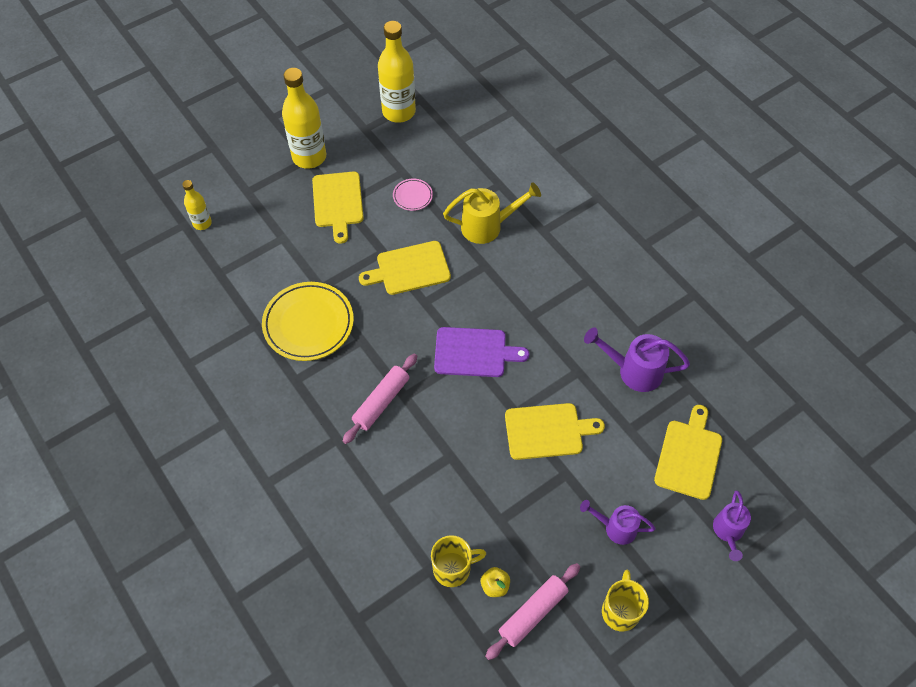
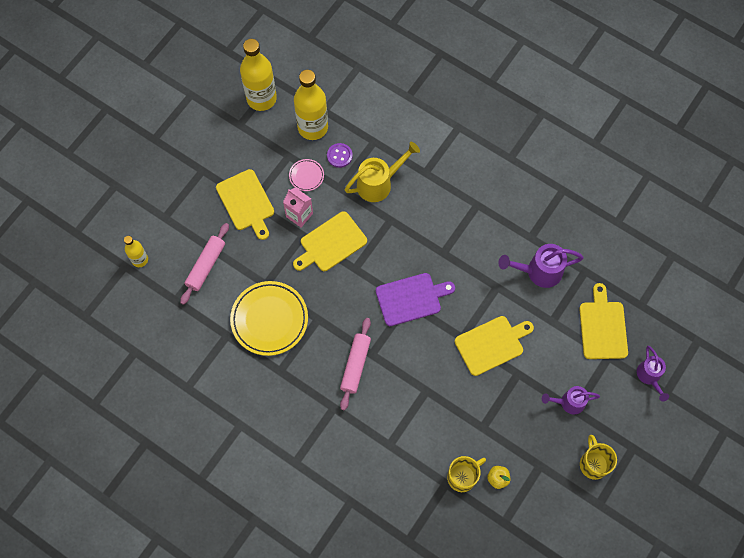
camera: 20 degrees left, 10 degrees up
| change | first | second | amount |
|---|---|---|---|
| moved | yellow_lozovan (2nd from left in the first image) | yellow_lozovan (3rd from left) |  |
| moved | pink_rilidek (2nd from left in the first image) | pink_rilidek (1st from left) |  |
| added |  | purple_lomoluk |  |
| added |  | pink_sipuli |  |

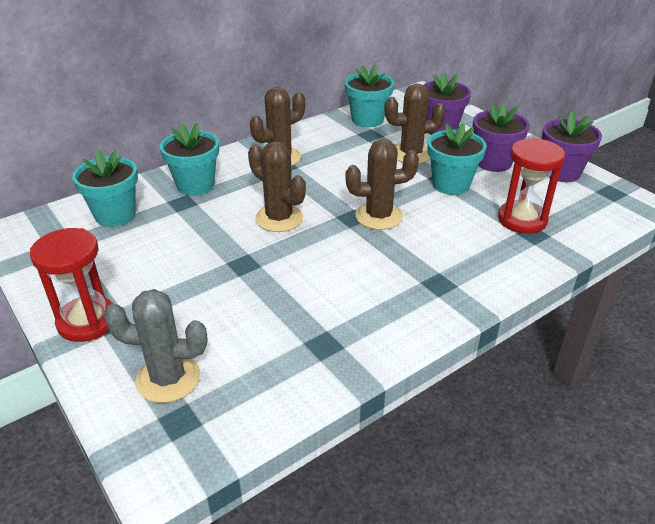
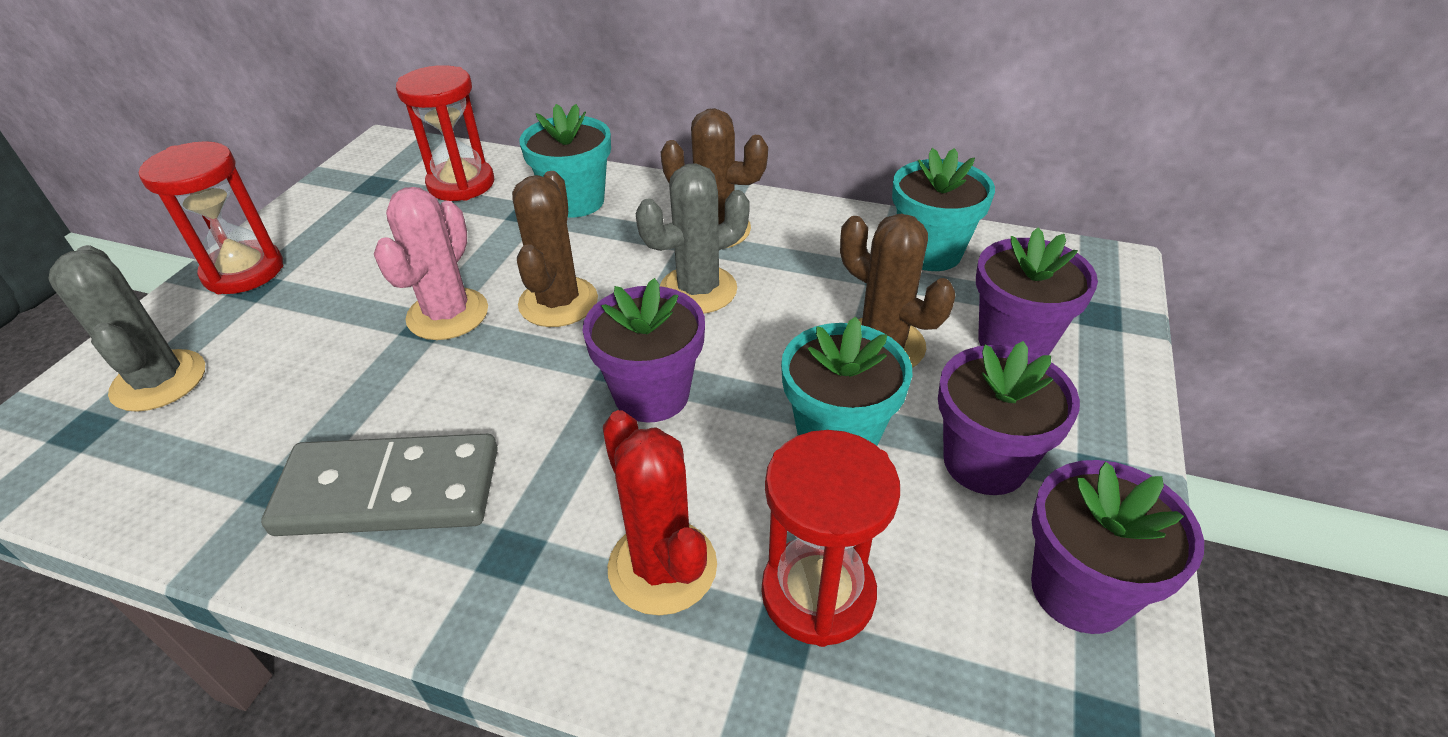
camera: 55 degrees right, 5 degrees up
| change | first | second | amount |
|---|---|---|---|
| replaced | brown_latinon (3rd from left) | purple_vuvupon (1st from left) |  |
| replaced | turquoise_vuvupon (1st from left) | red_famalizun (2nd from left) |  |
| added |  | grey_latinon (2nd from left) |  |
| added |  | pink_latinon |  |
| added |  | red_latinon |  |
| added |  | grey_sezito |  |

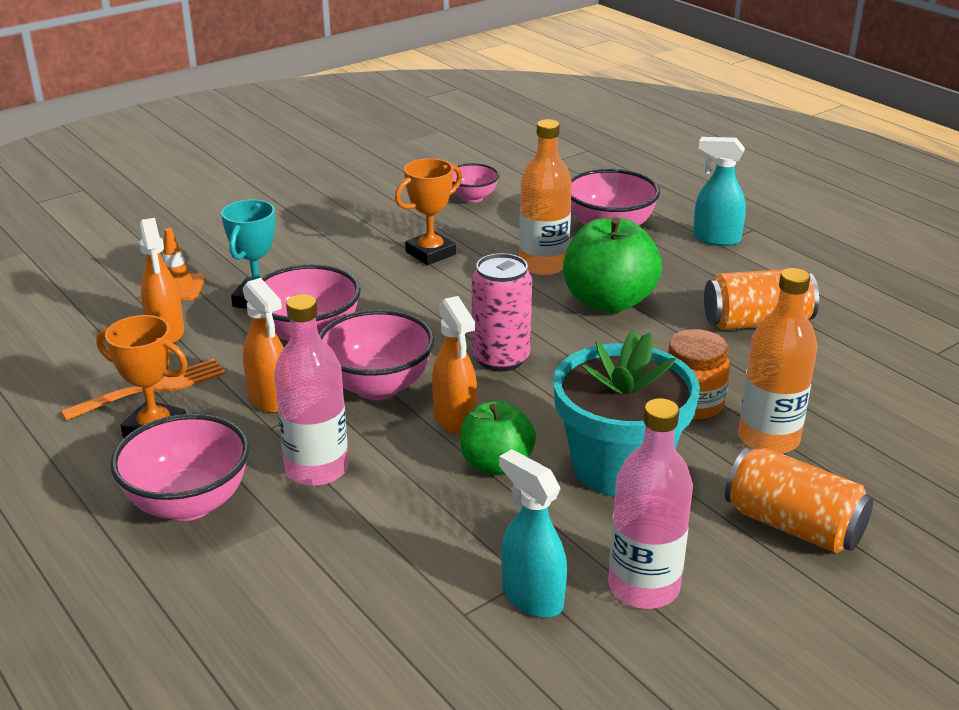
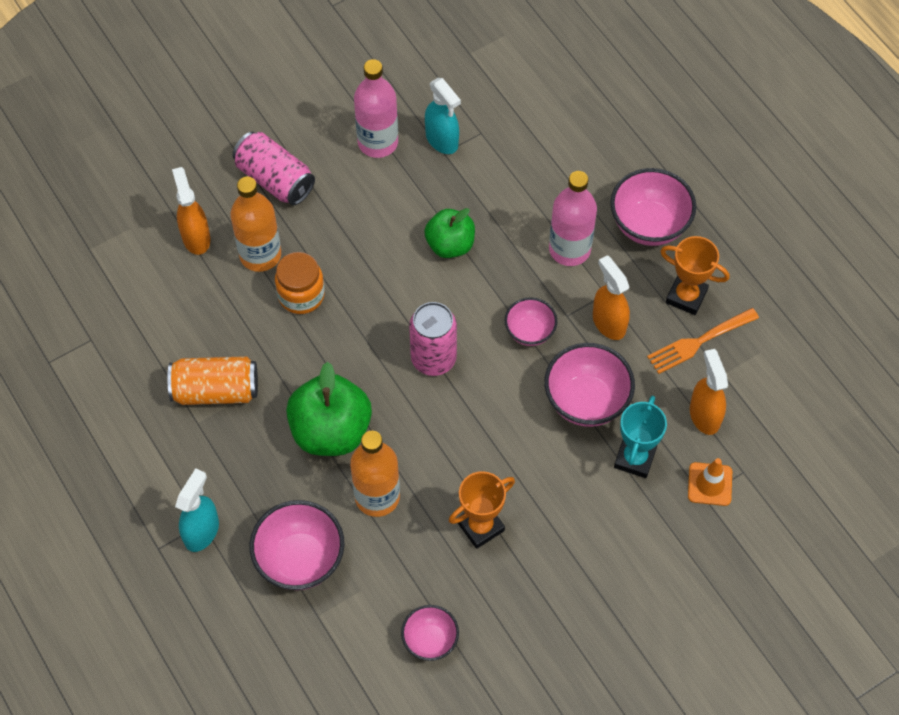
camera: 175 degrees left, 30 degrees up
| change | first | second | amount |
|---|---|---|---|
| turned | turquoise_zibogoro (2nd from left in the first image) | turquoise_zibogoro (1st from left) | 90 degrees counterclockwise |
| moved | orange_zibogoro (3rd from left in the first image) | orange_zibogoro (1st from left) |  |
| resized | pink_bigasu (3rd from left) |  | x0.60 |
| removed | turquoise_vuvupon |  |  |
| recoloured | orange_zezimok (2nd from left) | pink_zezimok (1st from left) |  |

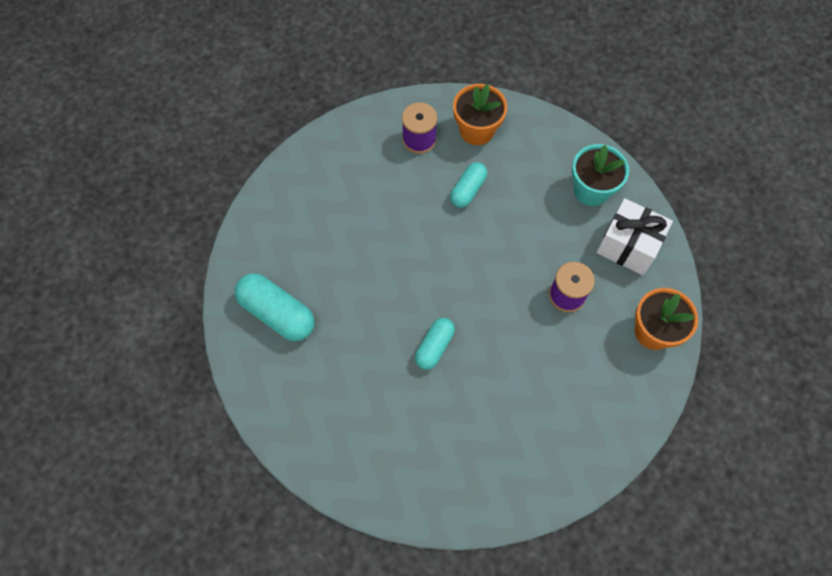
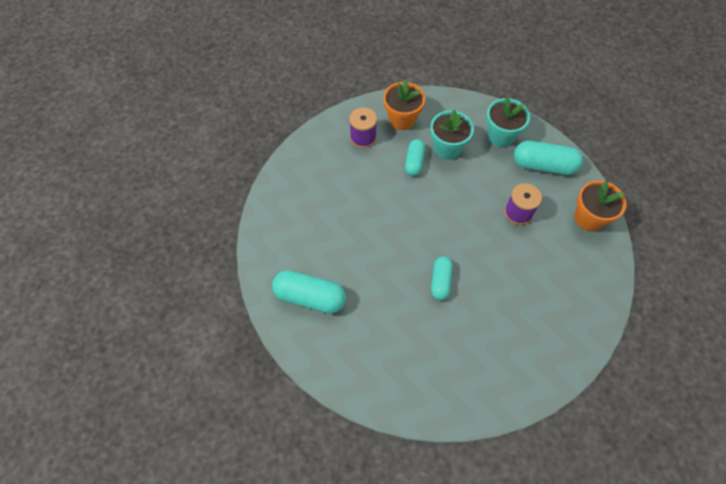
camera: 20 degrees left, 5 degrees down
| change | first | second | amount |
|---|---|---|---|
| replaced | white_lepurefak | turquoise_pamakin (4th from left) |  |
| added |  | turquoise_vuvupon (1st from left) |  |

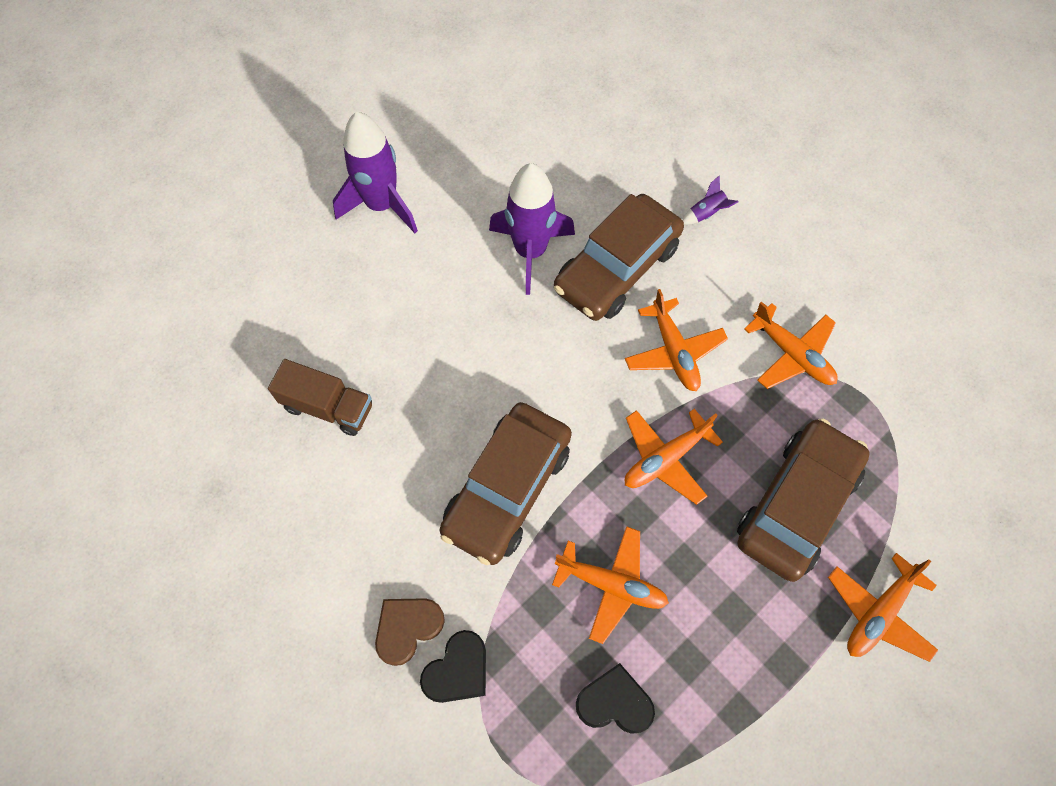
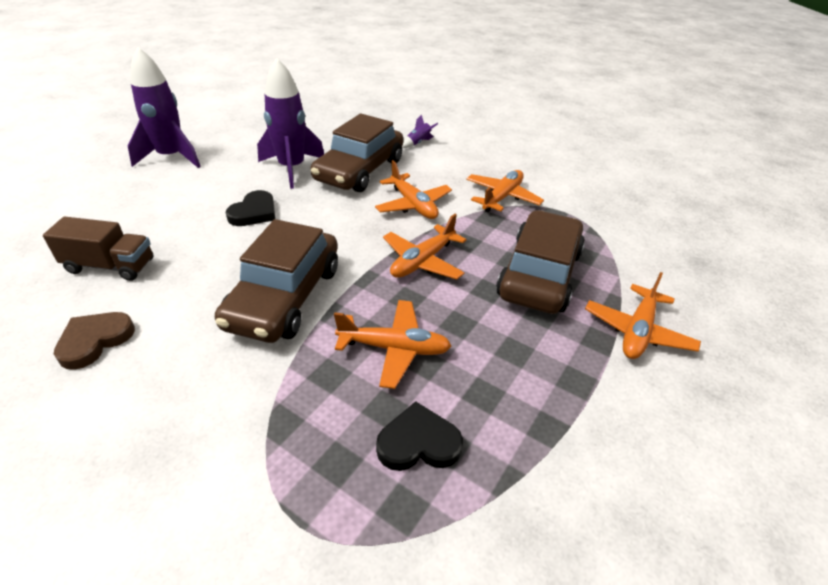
camera: 15 degrees left, 25 degrees down
| change | first | second | amount |
|---|---|---|---|
| turned | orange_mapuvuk (4th from left) |  | 90 degrees counterclockwise |
| moved | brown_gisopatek |  |  |
| moved | black_gisopatek (1st from left) |  |  |

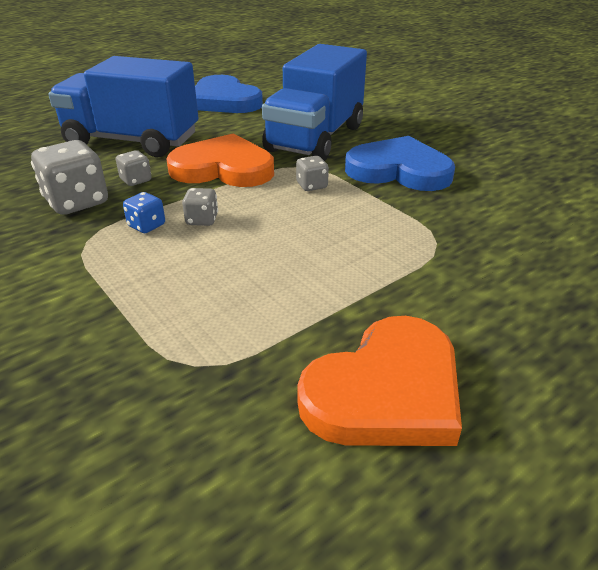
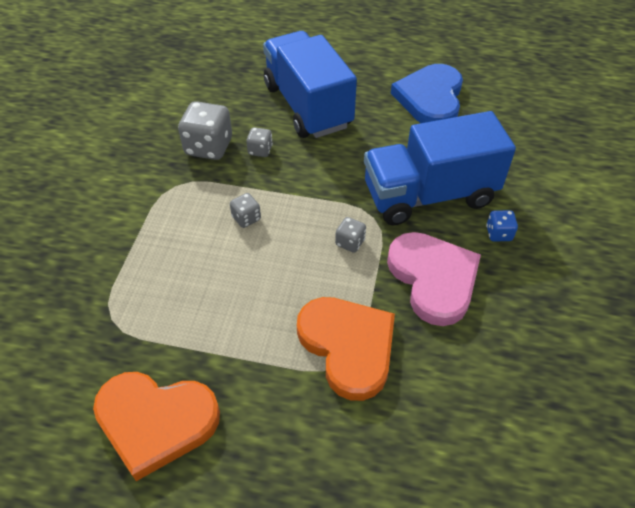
camera: 50 degrees right, 15 degrees up
| change | first | second | amount |
|---|---|---|---|
| moved | orange_gisopatek (1st from left in the first image) | orange_gisopatek (2nd from left) |  |
| recoloured | blue_gisopatek (2nd from left) | pink_gisopatek |  |
| moved | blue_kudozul |  |  |

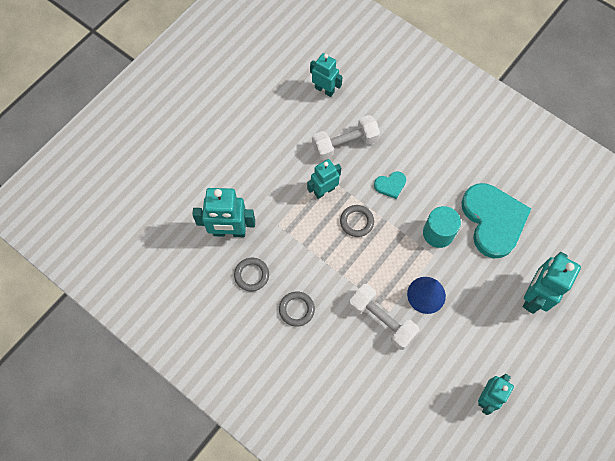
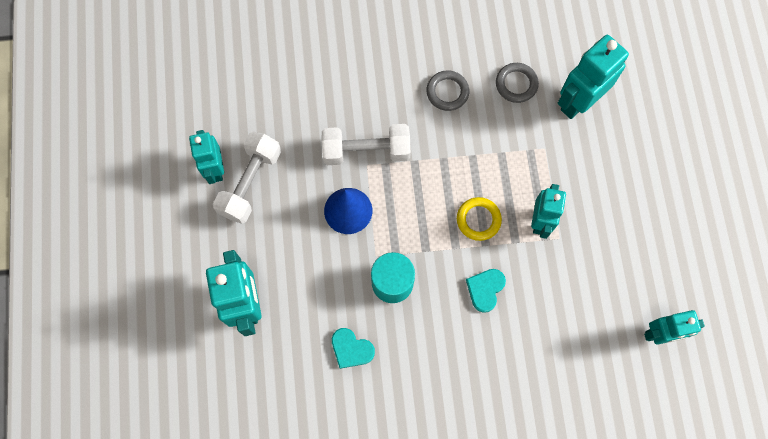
camera: 135 degrees right, 5 degrees up
| change | first | second | amount |
|---|---|---|---|
| moved | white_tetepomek (1st from left) |  |  |
| resized | turquoise_gisopatek (2nd from left in the first image) | turquoise_gisopatek (1st from left) | x0.43 |
| recoloured | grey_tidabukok (3rd from left) | yellow_tidabukok |  |

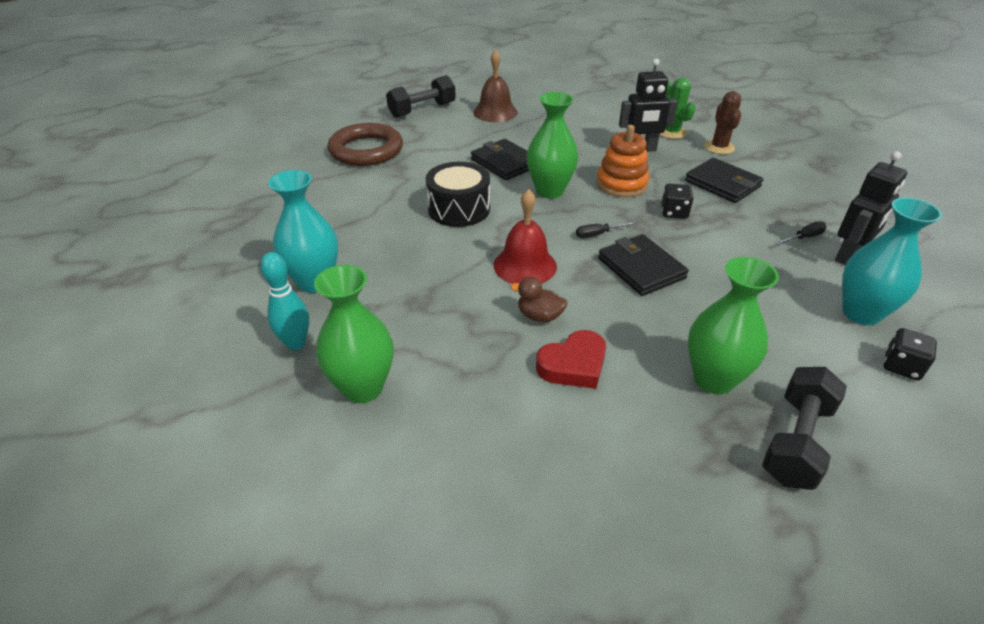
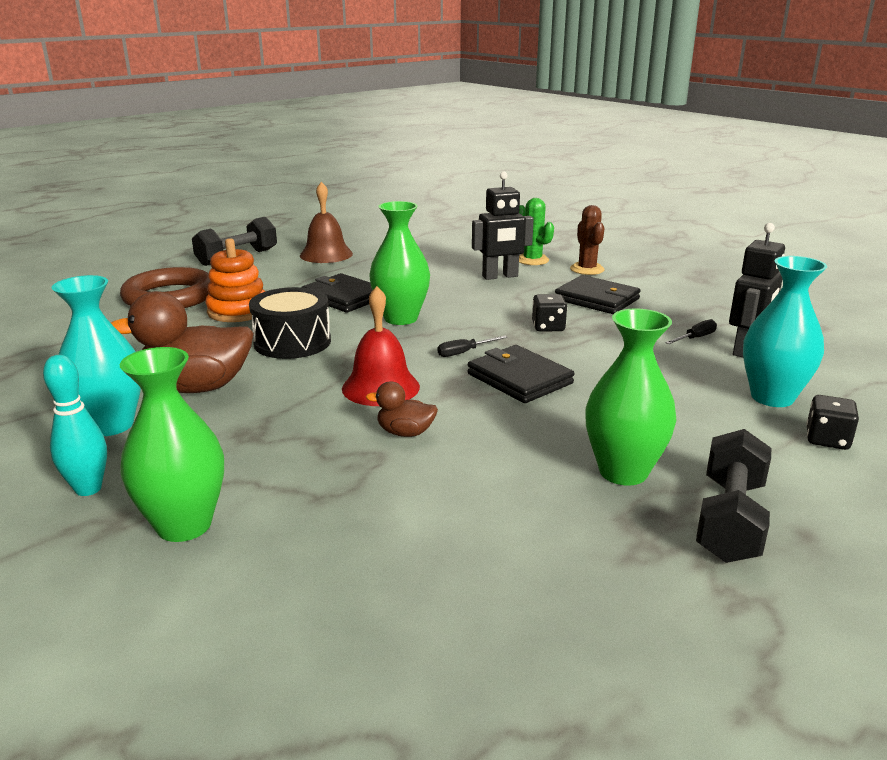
camera: 10 degrees left, 15 degrees down
| change | first | second | amount |
|---|---|---|---|
| moved | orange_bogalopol |  |  |
| removed | red_gisopatek |  |  |
| added |  | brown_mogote (1st from left) |  |

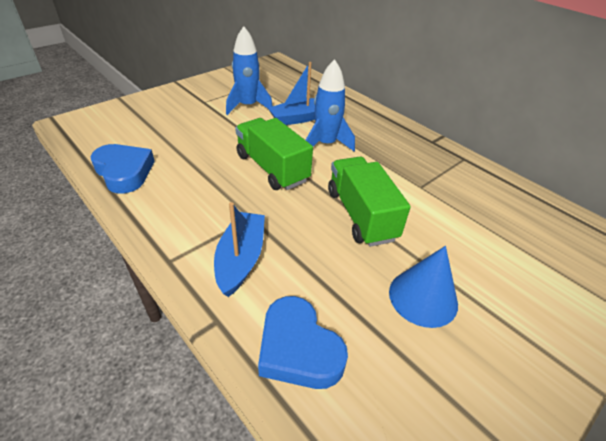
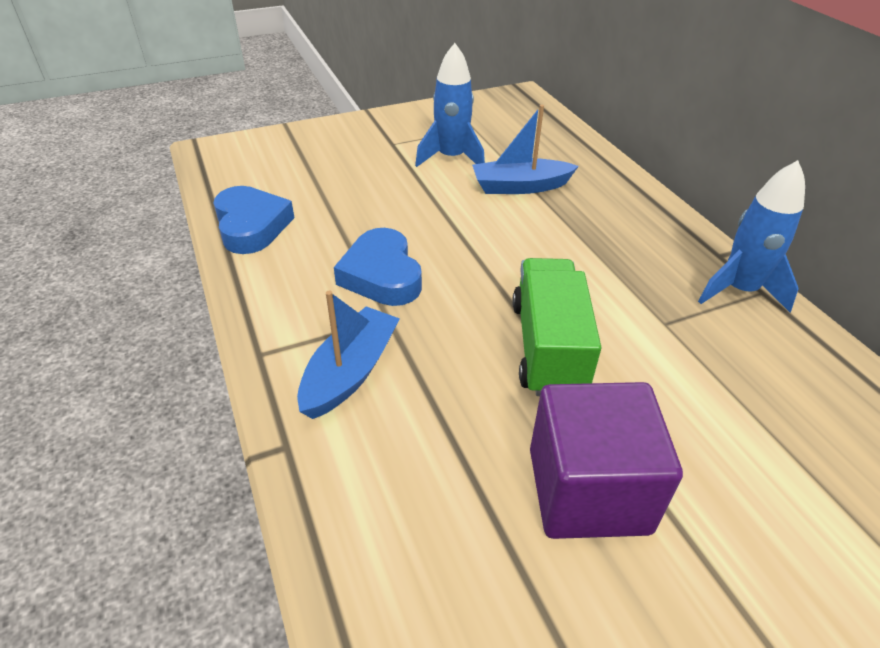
camera: 20 degrees right, 0 degrees up
| change | first | second | amount |
|---|---|---|---|
| moved | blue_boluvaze (2nd from left) |  |  |
| removed | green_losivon (1st from left) |  |  |
| replaced | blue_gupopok | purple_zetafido |  |
| moved | blue_gisopatek (2nd from left) |  |  |

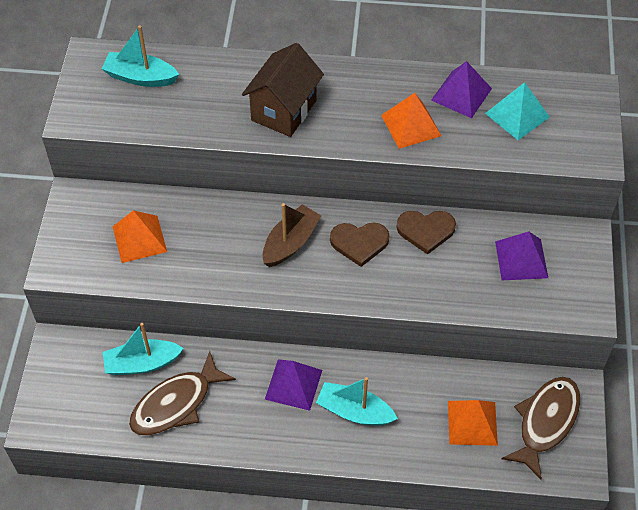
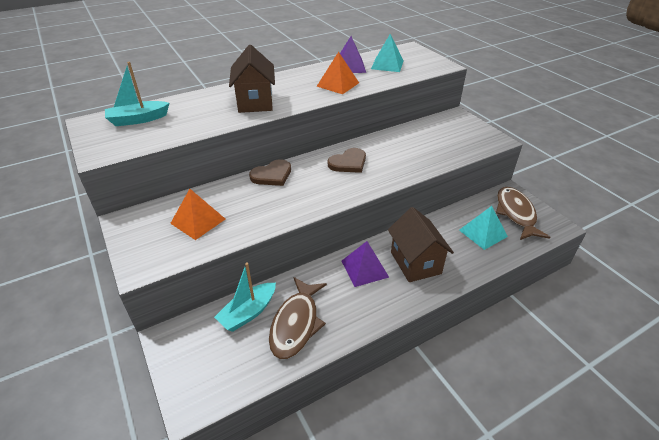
camera: 35 degrees left, 15 degrees down
| change | first | second | amount |
|---|---|---|---|
| removed | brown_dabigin |  |  |
| moved | brown_gisopatek (2nd from left in the first image) | brown_gisopatek (1st from left) |  |
| removed | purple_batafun (3rd from left) |  |  |
| replaced | turquoise_dabigin (3rd from left) | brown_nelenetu (2nd from left) |  |
| recoloured | orange_batafun (3rd from left) | turquoise_batafun (2nd from left) |  |

